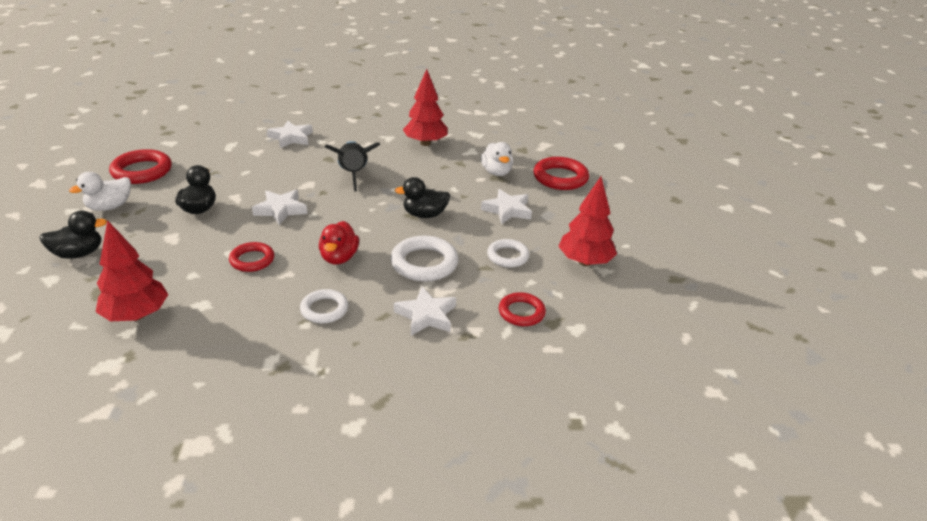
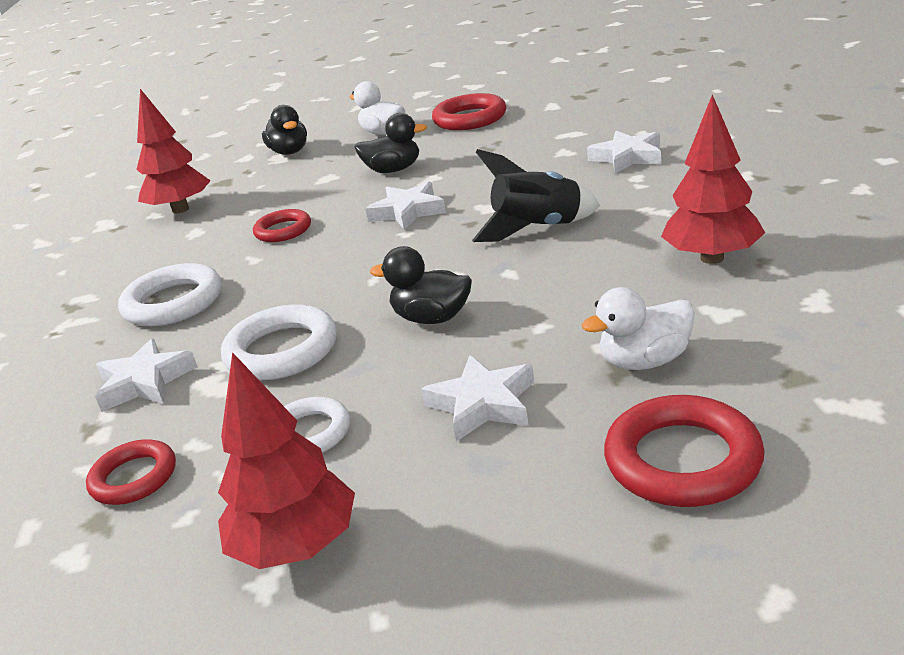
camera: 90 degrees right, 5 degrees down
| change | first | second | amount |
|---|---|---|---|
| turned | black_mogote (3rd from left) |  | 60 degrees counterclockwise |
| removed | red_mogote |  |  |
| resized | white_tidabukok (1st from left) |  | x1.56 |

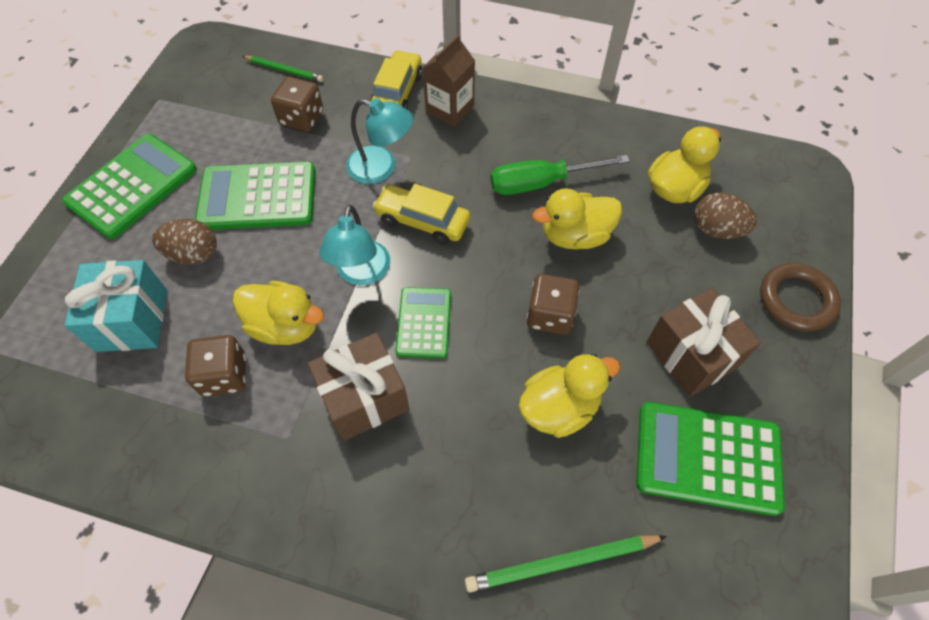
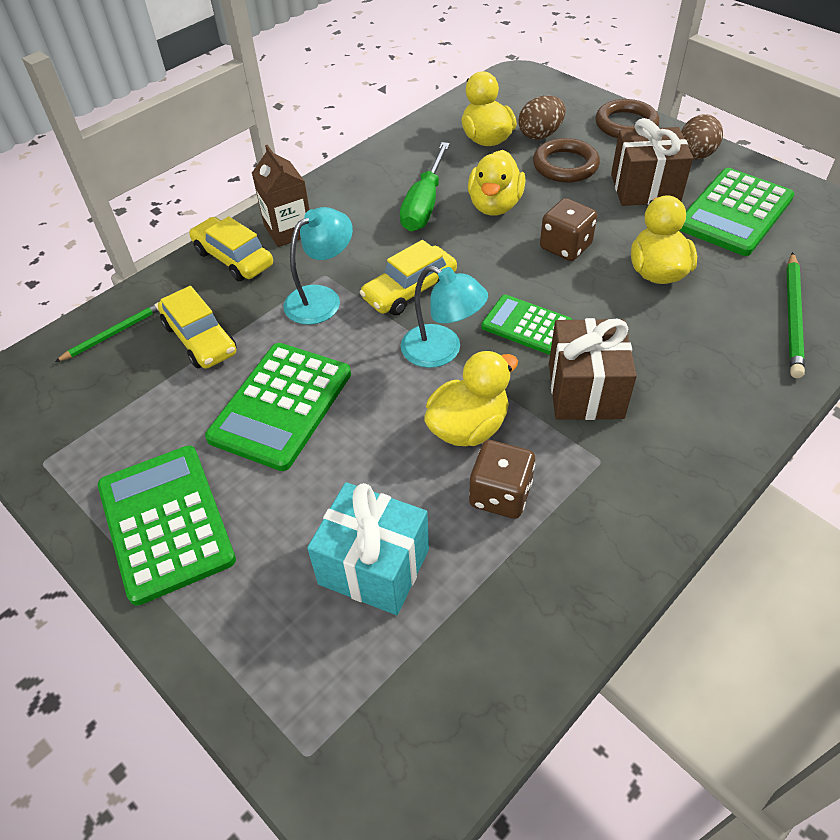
camera: 60 degrees left, 10 degrees down
| change | first | second | amount |
|---|---|---|---|
| replaced | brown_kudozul (2nd from left) | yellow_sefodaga (1st from left) |  |
| moved | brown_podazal (1st from left in the first image) | brown_podazal (2nd from left) |  |
| added |  | brown_tidabukok (1st from left) |  |

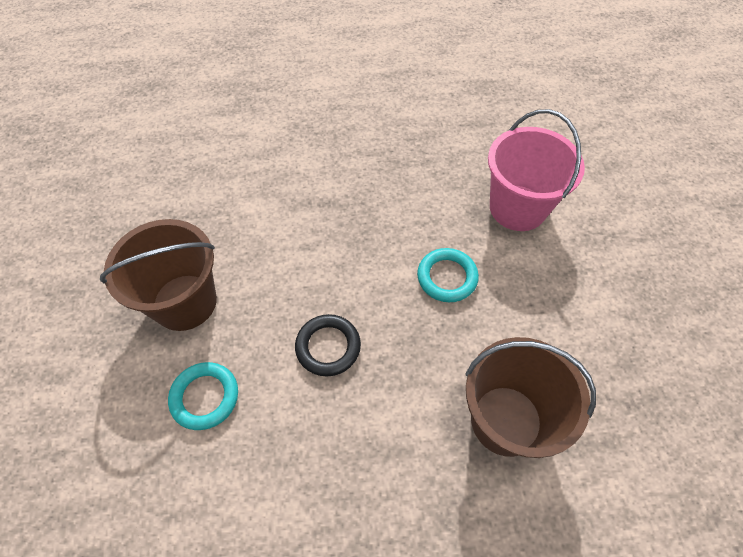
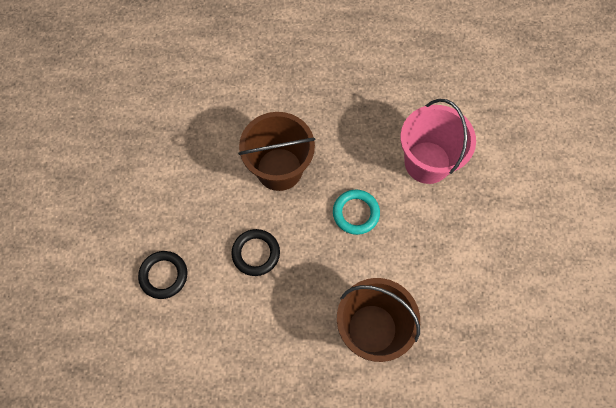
camera: 10 degrees right, 10 degrees up
| change | first | second | amount |
|---|---|---|---|
| moved | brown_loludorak (1st from left) |  |  |
| recoloured | turquoise_tidabukok (1st from left) | black_tidabukok (1st from left) |  |

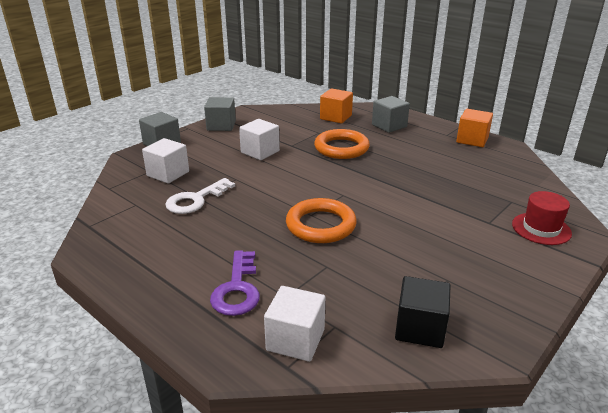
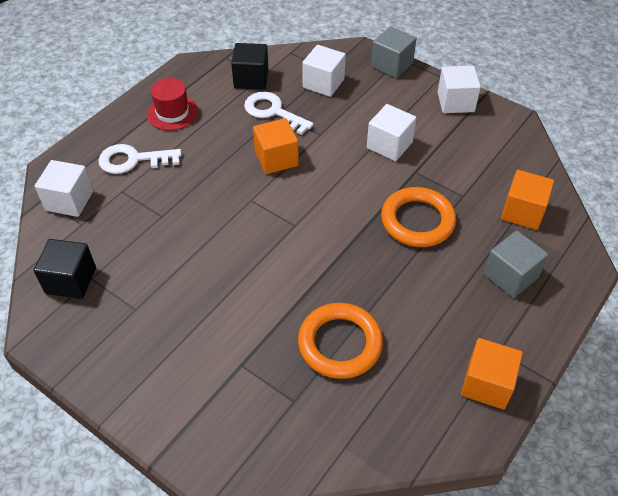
camera: 85 degrees right, 20 degrees up
| change | first | second | amount |
|---|---|---|---|
| recoloured | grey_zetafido (2nd from left) | white_zetafido (4th from left) |  |
| moved | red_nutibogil |  |  |
| moved | orange_tidabukok (1st from left) |  |  |
| recoloured | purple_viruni | white_viruni (1st from left) |  |
| added |  | black_zetafido (2nd from left) |  |
| added |  | orange_zetafido (1st from left) |  |

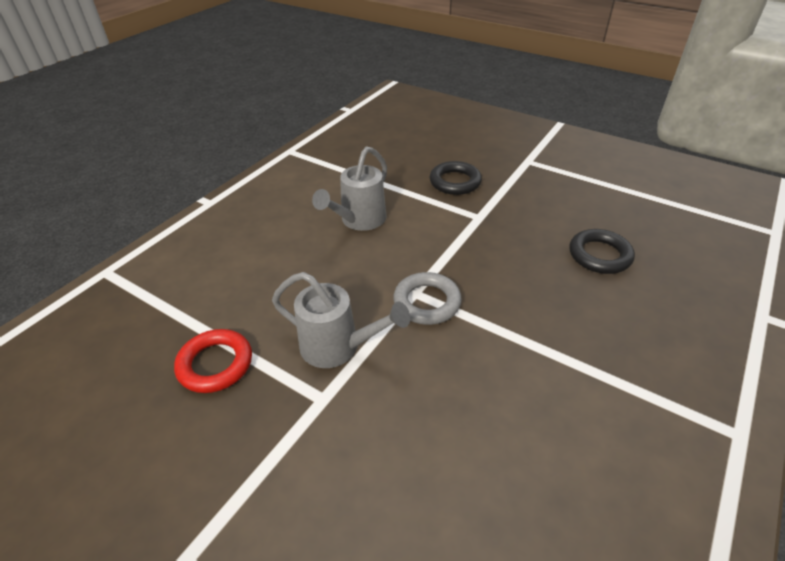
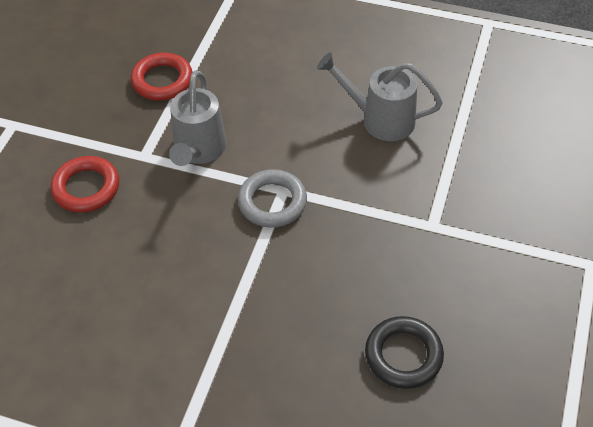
camera: 75 degrees right, 10 degrees up
| change | first | second | amount |
|---|---|---|---|
| removed | black_tidabukok (1st from left) |  |  |
| added |  | red_tidabukok (1st from left) |  |

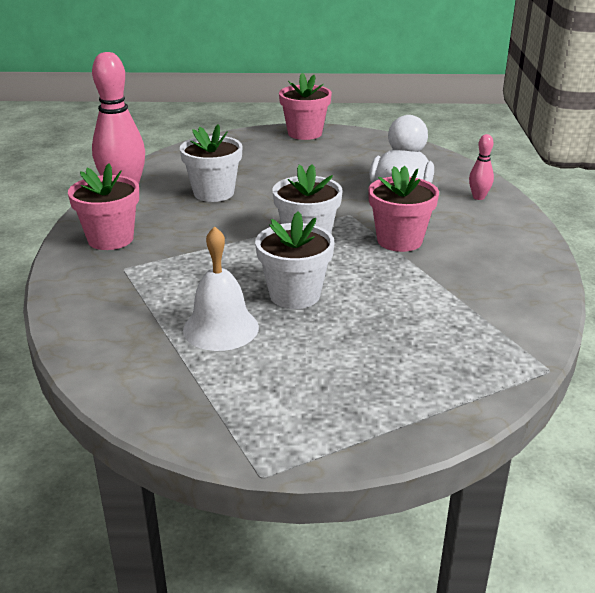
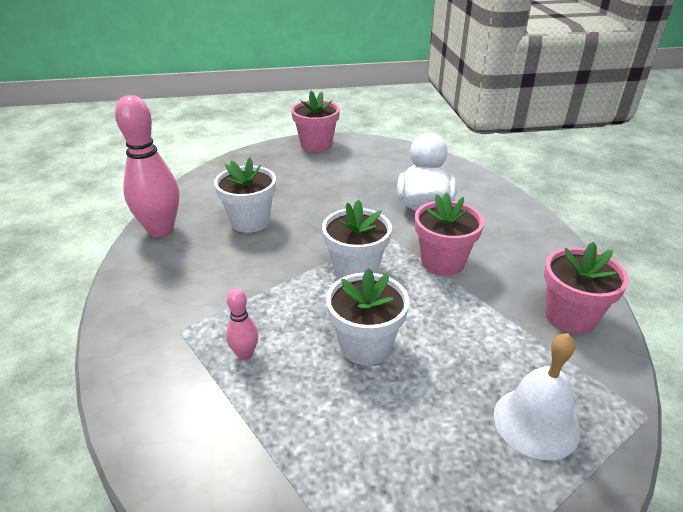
camera: 10 degrees left, 5 degrees up
| change | first | second | amount |
|---|---|---|---|
| moved | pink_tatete (2nd from left) |  |  |
| moved | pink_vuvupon (1st from left in the first image) | pink_vuvupon (3rd from left) |  |
| moved | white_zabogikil |  |  |

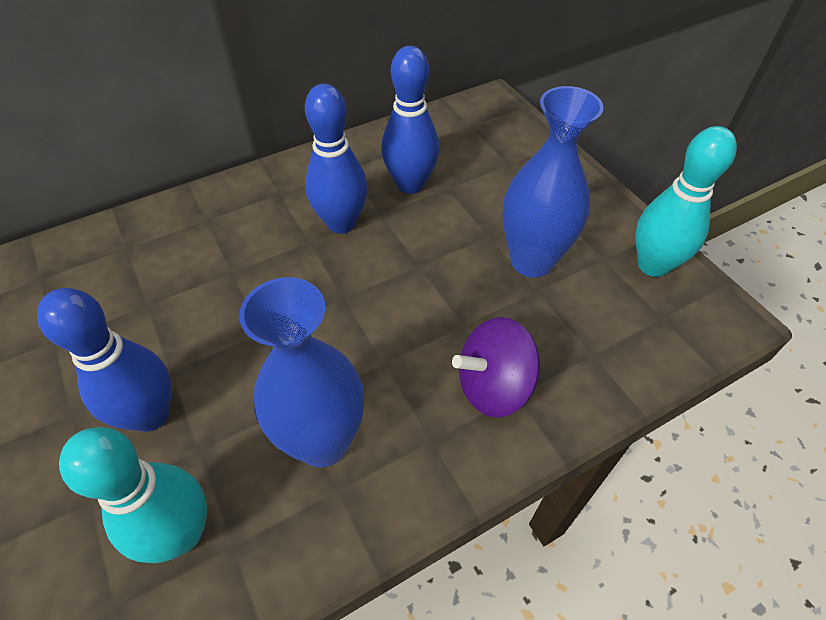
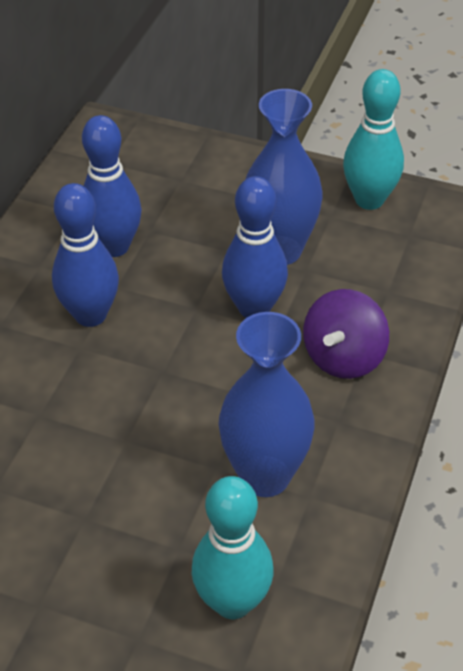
camera: 40 degrees left, 5 degrees down
| change | first | second | amount |
|---|---|---|---|
| moved | blue_tatete (1st from left in the first image) | blue_tatete (3rd from left) |  |

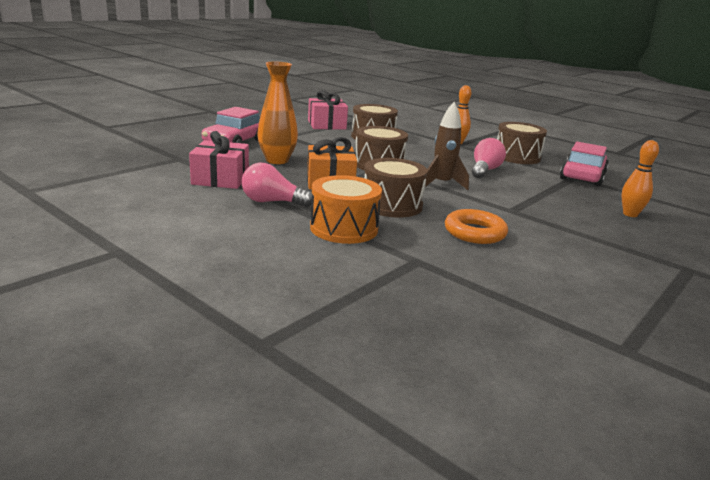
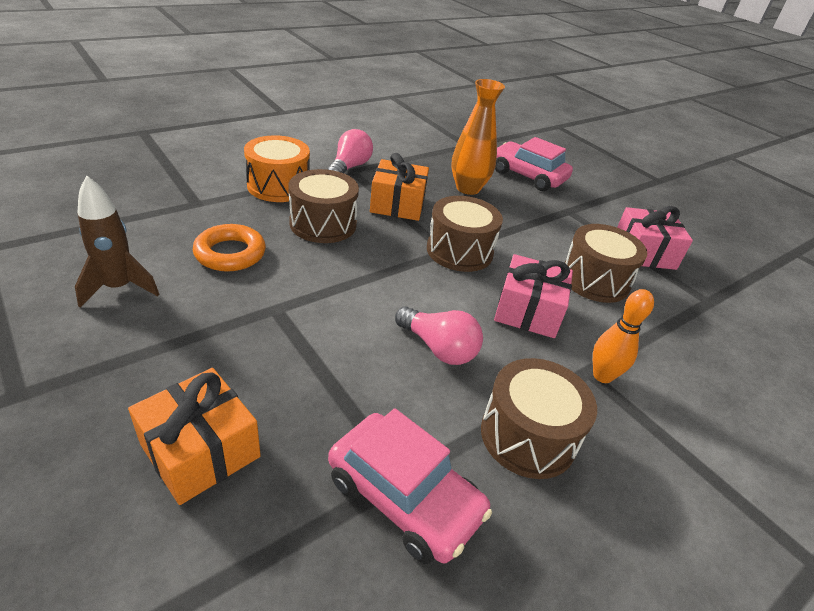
camera: 100 degrees right, 15 degrees up
| change | first | second | amount |
|---|---|---|---|
| moved | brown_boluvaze |  |  |
| moved | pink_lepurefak (1st from left) |  |  |
| replaced | orange_tatete (2nd from left) | orange_lepurefak (1st from left) |  |

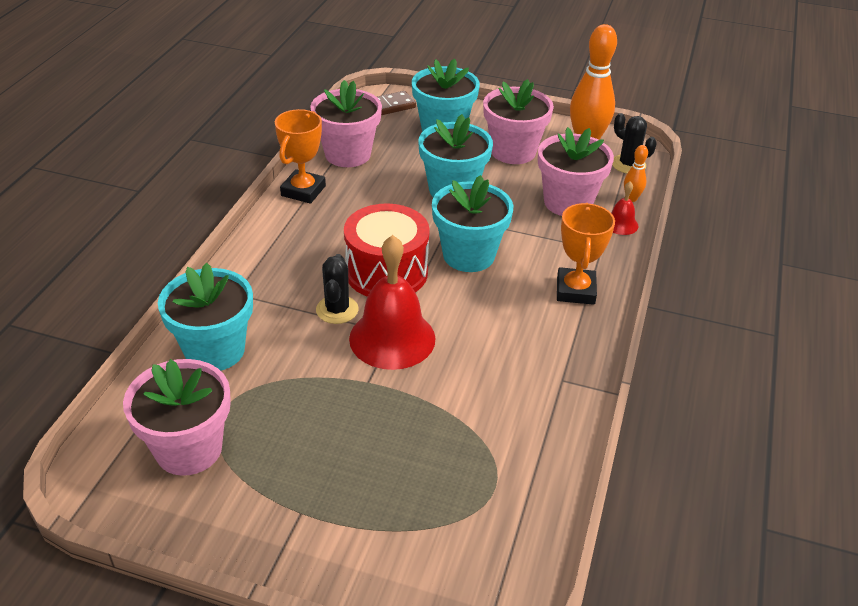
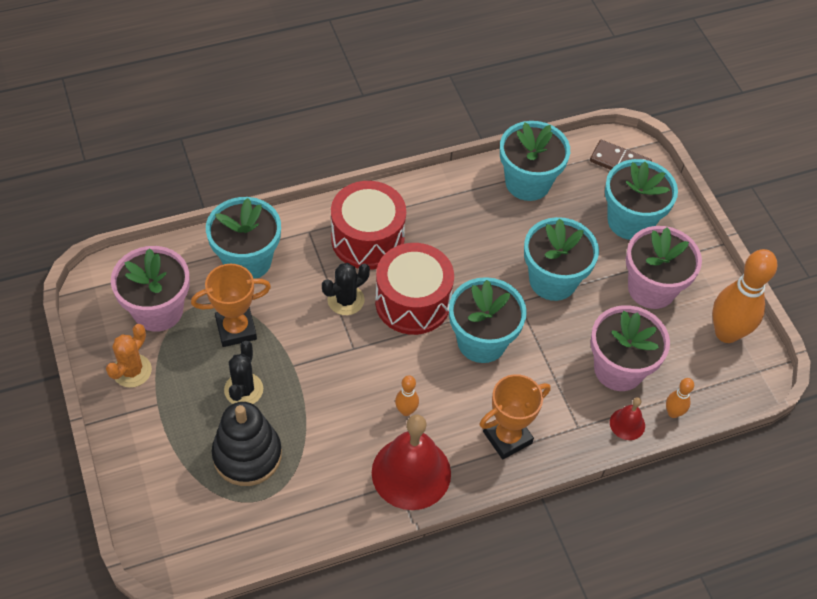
camera: 50 degrees right, 15 degrees up
| change | first | second | amount |
|---|---|---|---|
| recoloured | pink_vuvupon (2nd from left) | turquoise_vuvupon (3rd from left) |  |
| moved | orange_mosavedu (1st from left) |  |  |
| moved | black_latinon (2nd from left in the first image) | black_latinon (1st from left) |  |
| moved | red_zabogikil (1st from left) |  |  |
| added |  | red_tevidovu (1st from left) |  |
| added |  | orange_latinon |  |
| added |  | orange_tatete (1st from left) |  |
| added |  | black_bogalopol |  |

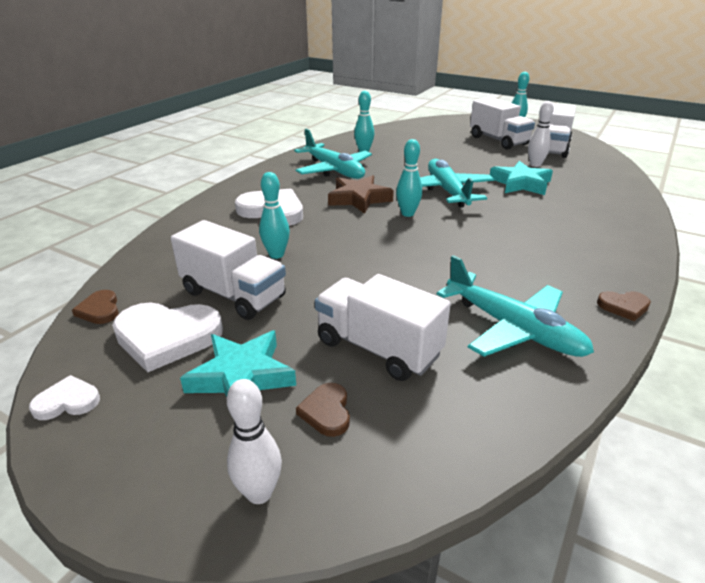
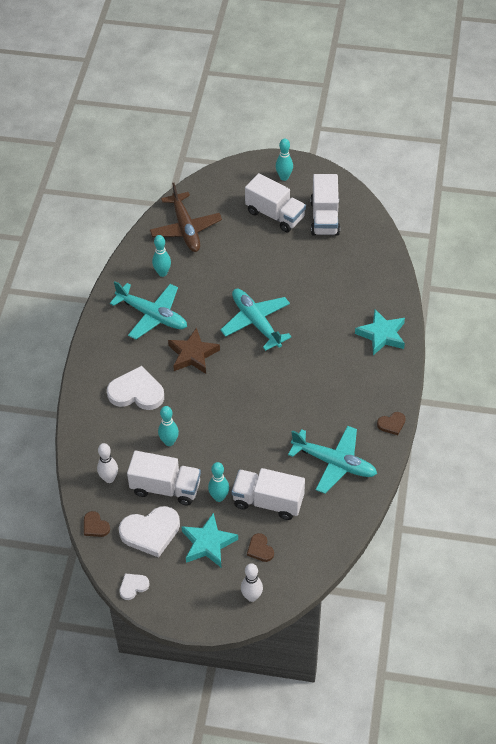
camera: 20 degrees left, 20 degrees up
| change | first | second | amount |
|---|---|---|---|
| moved | white_tatete (2nd from left in the first image) | white_tatete (1st from left) |  |
| moved | turquoise_tatete (3rd from left) |  |  |
| moved | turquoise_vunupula (2nd from left) |  |  |
| added |  | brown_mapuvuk |  |

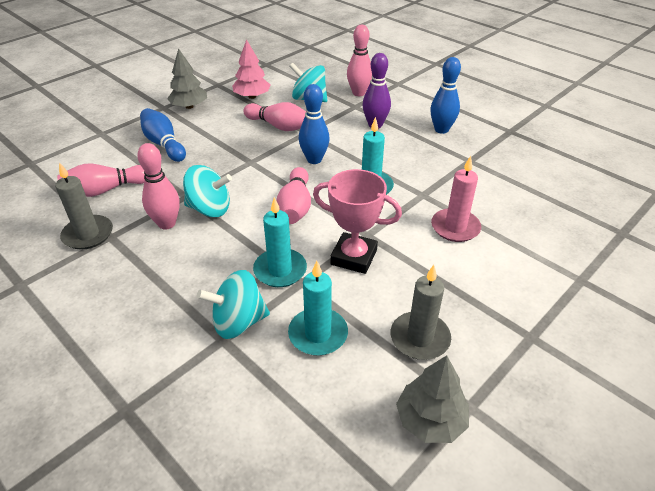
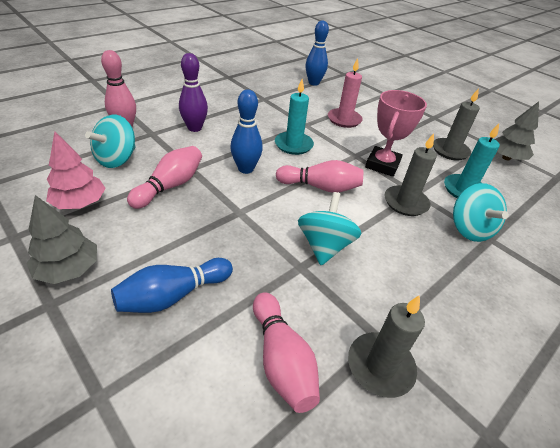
camera: 90 degrees left, 0 degrees up
| change | first | second | amount |
|---|---|---|---|
| moved | blue_tatete (3rd from left) |  |  |
| removed | pink_tatete (2nd from left) |  |  |
| recoloured | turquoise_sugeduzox (1st from left) | grey_sugeduzox (2nd from left) |  |

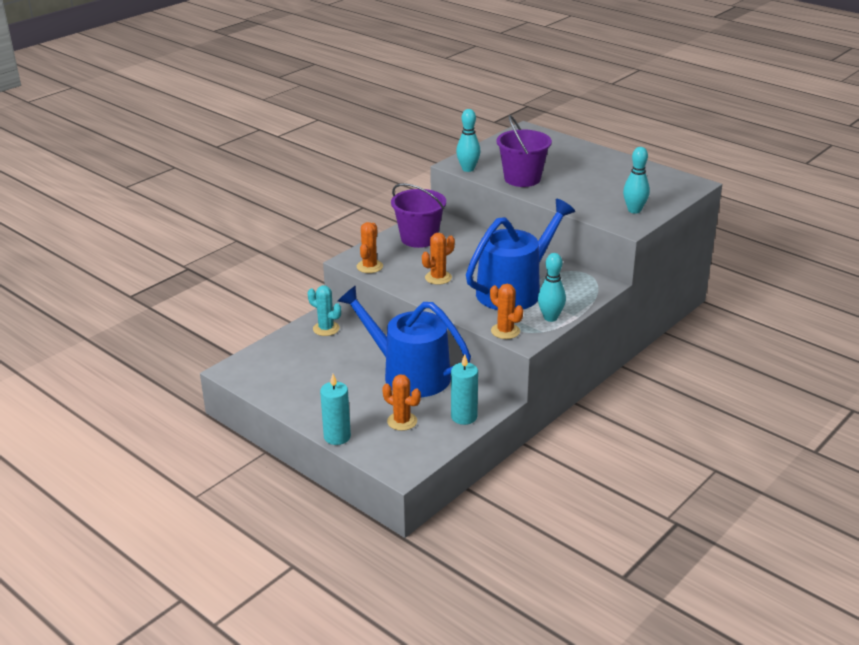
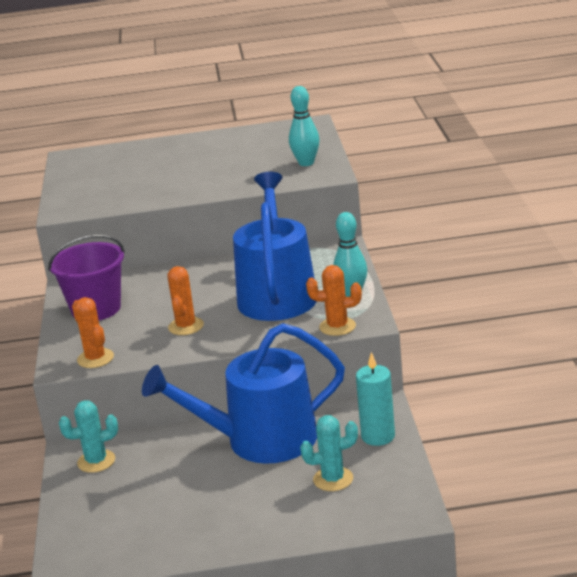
camera: 45 degrees left, 5 degrees down
| change | first | second | amount |
|---|---|---|---|
| removed | turquoise_tatete (1st from left) |  |  |
| removed | purple_loludorak (2nd from left) |  |  |
| removed | turquoise_sugeduzox (1st from left) |  |  |
| recoloured | orange_latinon (2nd from left) | turquoise_latinon (2nd from left) |  |

